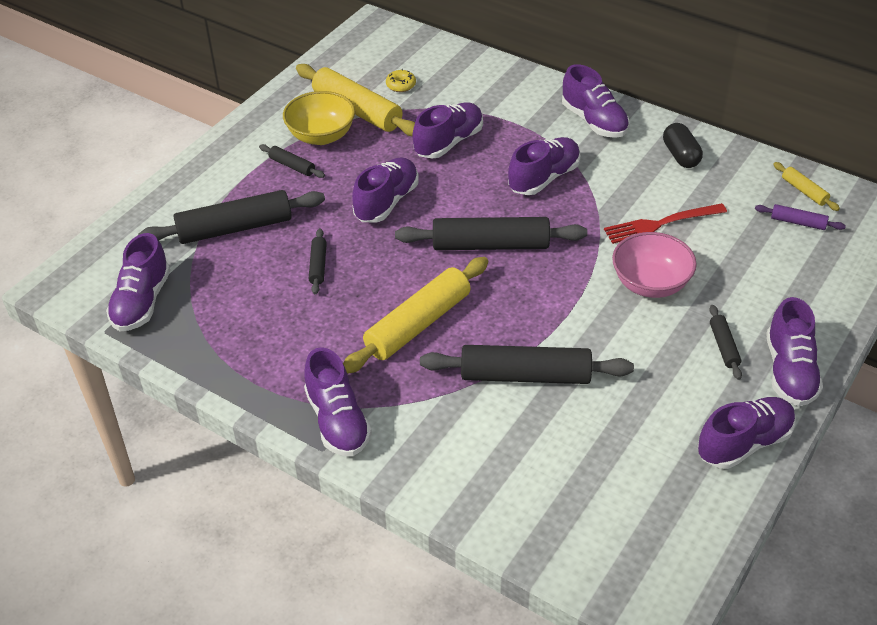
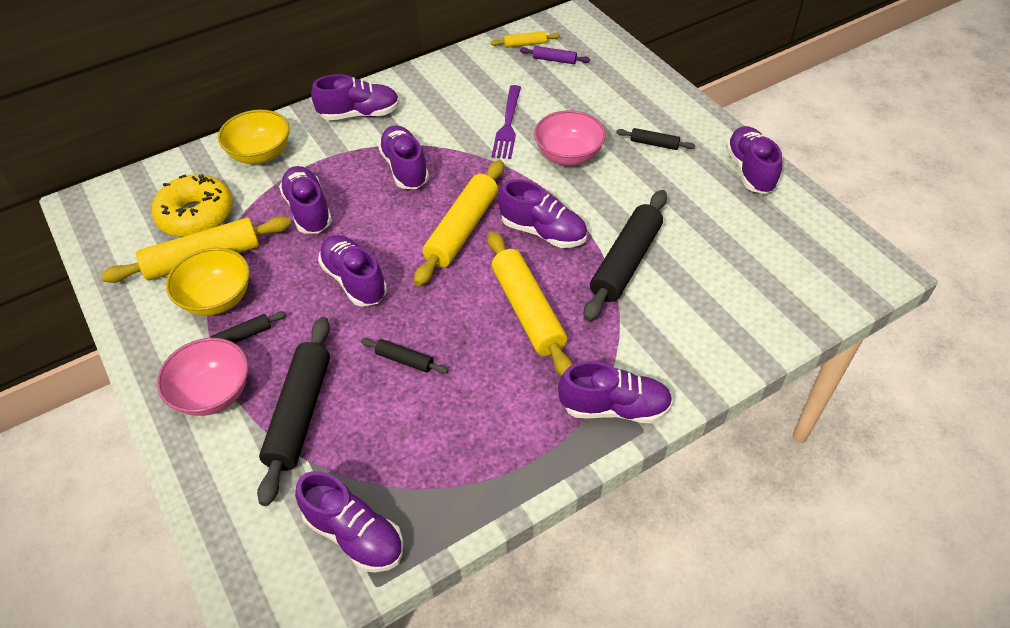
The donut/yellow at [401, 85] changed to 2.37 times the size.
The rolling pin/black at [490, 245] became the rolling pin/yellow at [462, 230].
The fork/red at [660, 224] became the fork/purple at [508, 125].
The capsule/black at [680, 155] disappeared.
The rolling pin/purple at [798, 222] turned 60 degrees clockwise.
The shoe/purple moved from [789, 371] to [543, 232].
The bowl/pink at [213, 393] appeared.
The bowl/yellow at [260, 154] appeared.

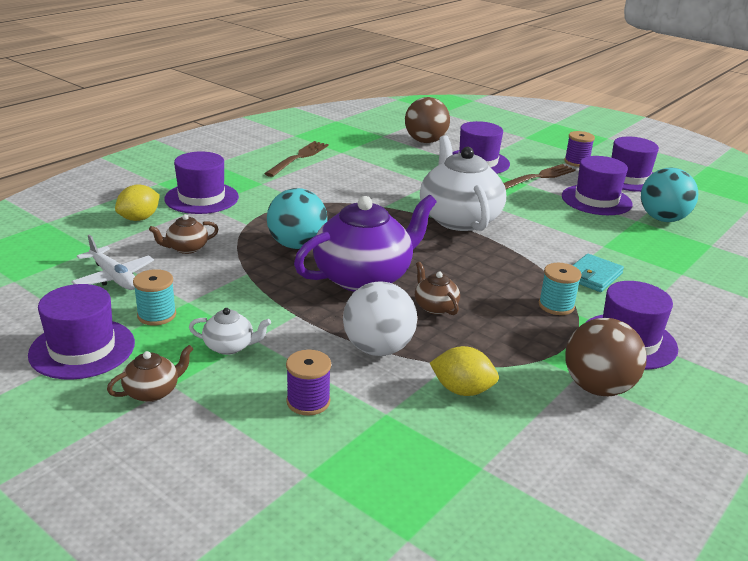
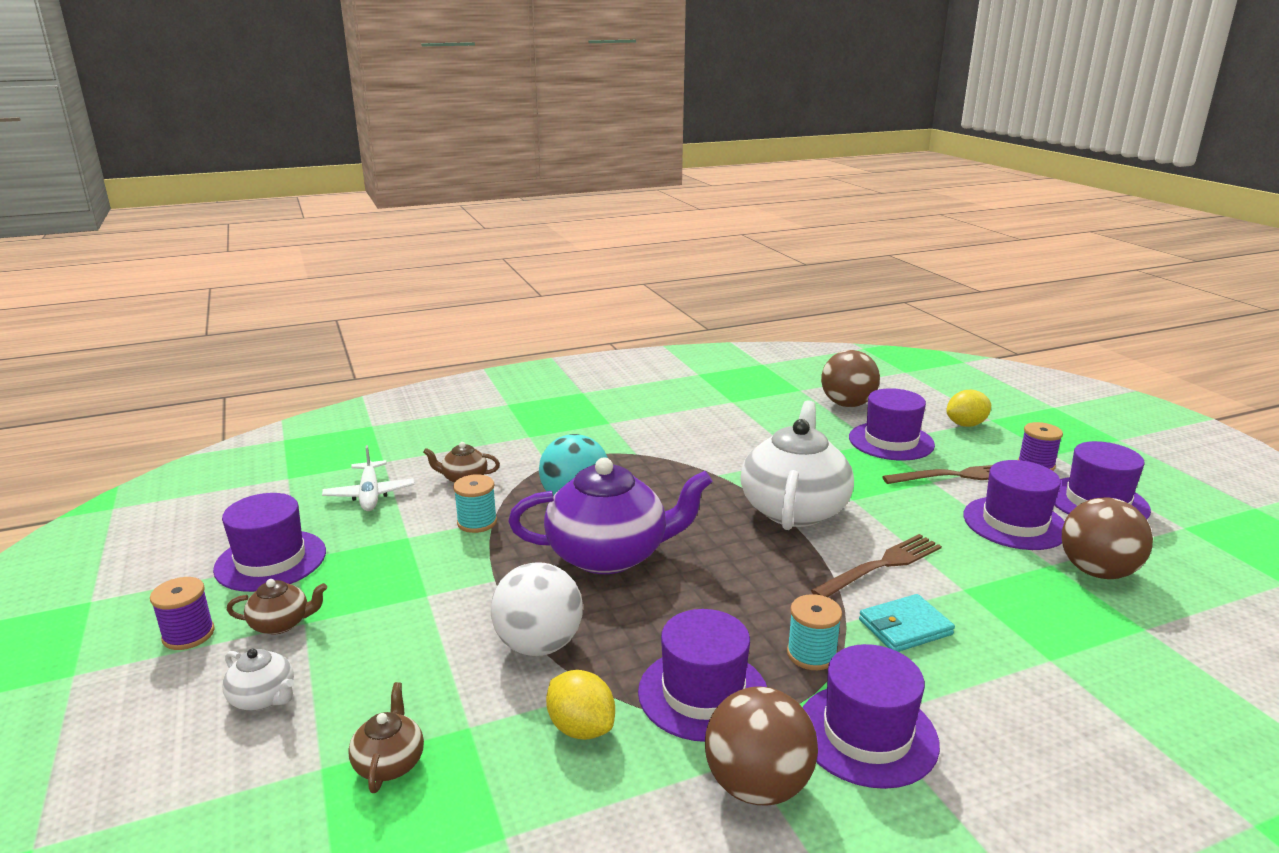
The lemon/yellow moved from [139, 218] to [966, 425].
The spool/turquoise moved from [157, 315] to [477, 522].
The hat/purple moved from [201, 198] to [703, 693].
The teapot/white moved from [230, 346] to [263, 698].
The fork/brown moved from [299, 158] to [881, 566].
The spool/purple moved from [308, 401] to [188, 635].
The teapot/brown moved from [435, 307] to [390, 762].
The ball/turquoise at [663, 219] became the ball/brown at [1097, 571].

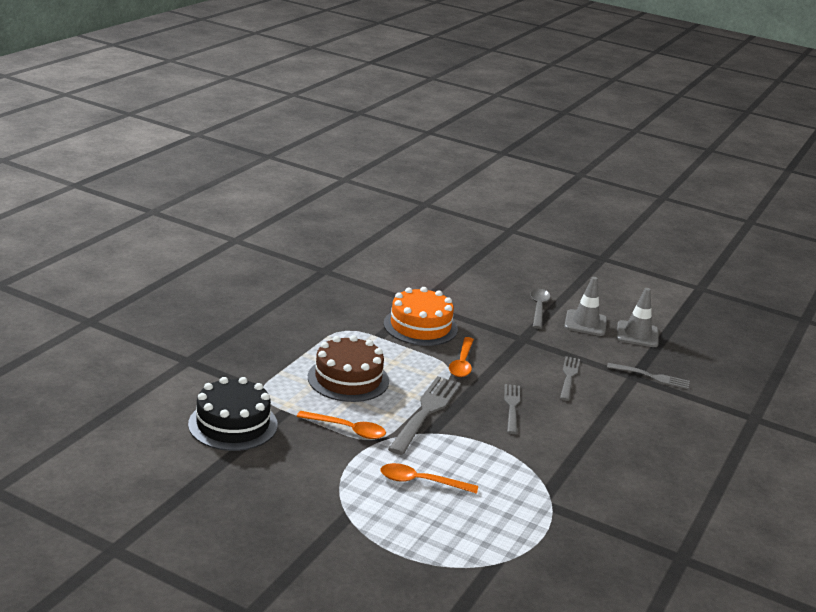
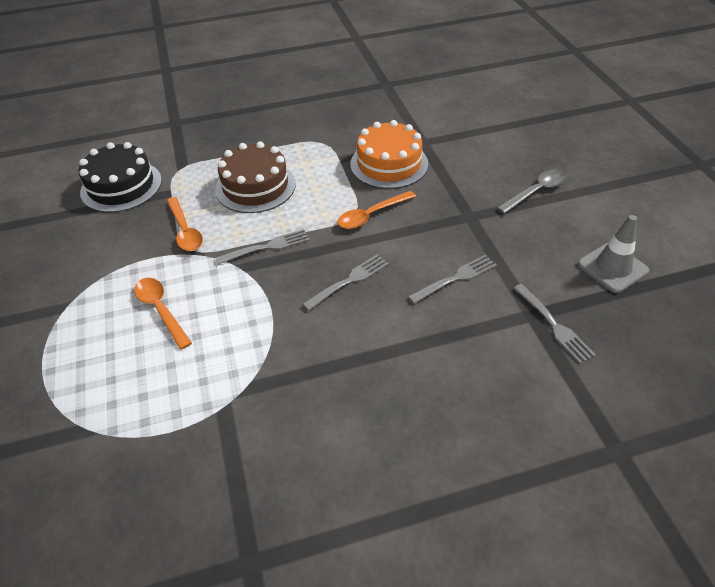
The fork/grey at [426, 413] changed to 0.61 times the size.
The traffic cone/grey at [585, 323] disappeared.

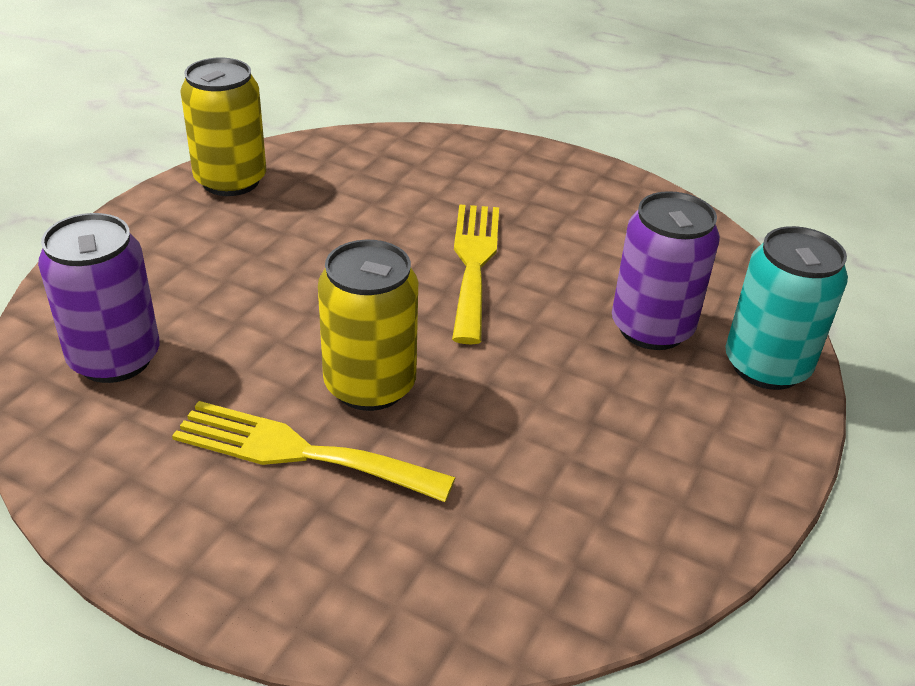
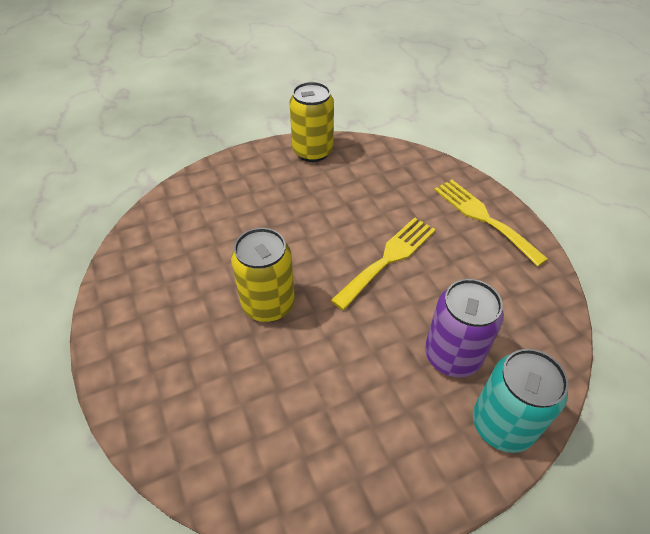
The can/purple at [115, 358] disappeared.
The fork/yellow moved from [299, 452] to [483, 218].

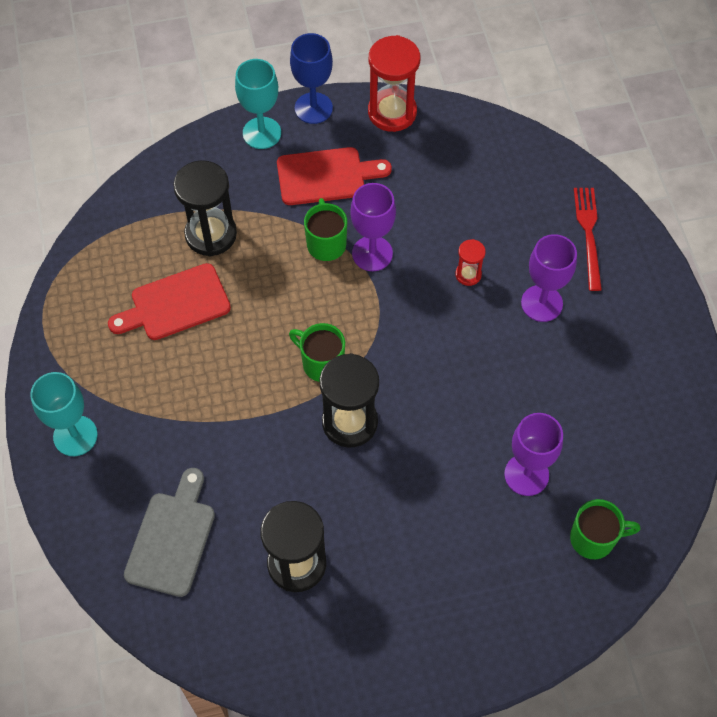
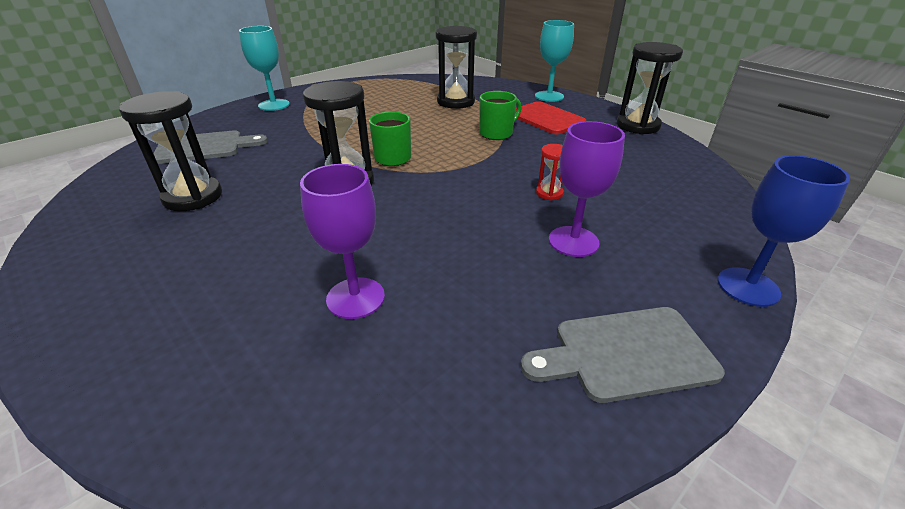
The cutting board/red at [175, 304] disappeared.
The goblet/blue moved from [313, 108] to [748, 287].
The goblet/purple at [372, 253] disappeared.
The hourglass/red at [392, 112] became the hourglass/black at [637, 126].
The mug/green at [594, 538] disappeared.
The fork/red at [588, 234] disappeared.
The cutting board/grey at [626, 354] appeared.

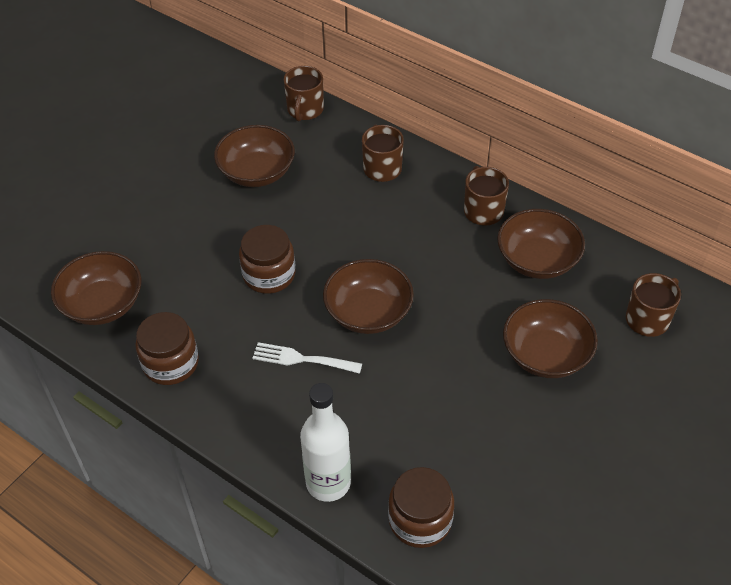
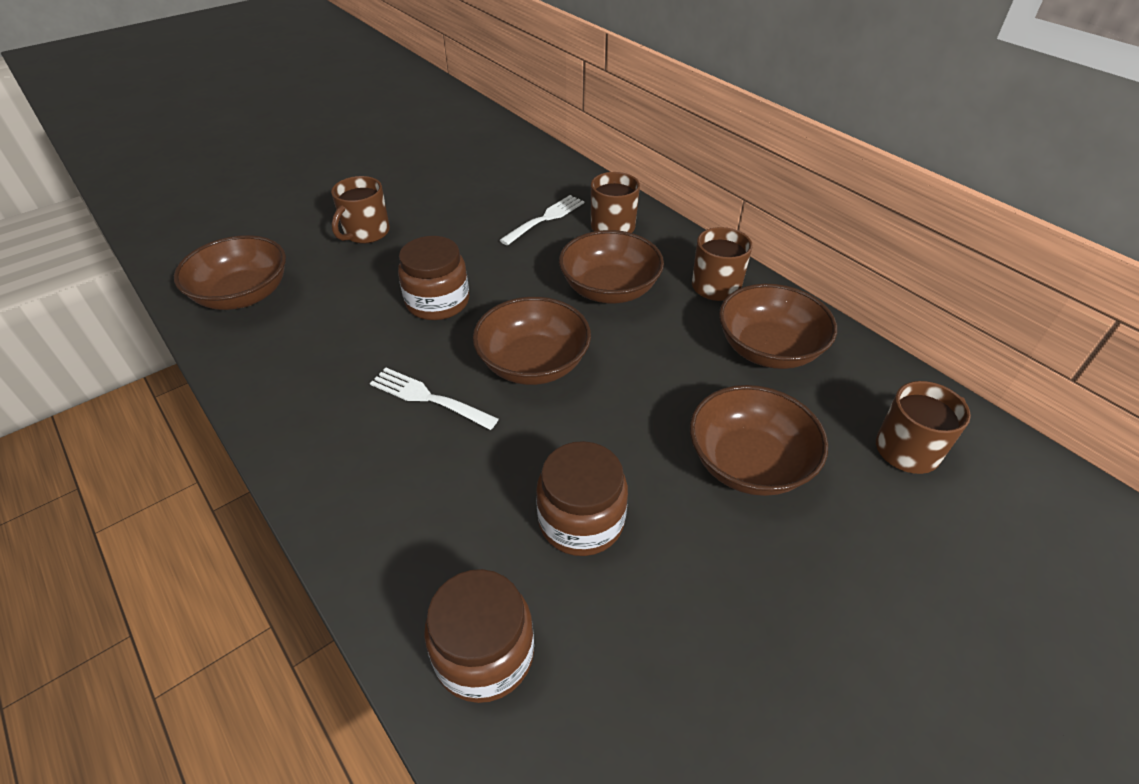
The jar/brown moved from [170, 363] to [581, 520].
The bowl/brown moved from [257, 172] to [609, 289].
The mug/brown moved from [305, 110] to [366, 233].
The bottle/white at [328, 483] disappeared.
The fork/white at [545, 219] appeared.

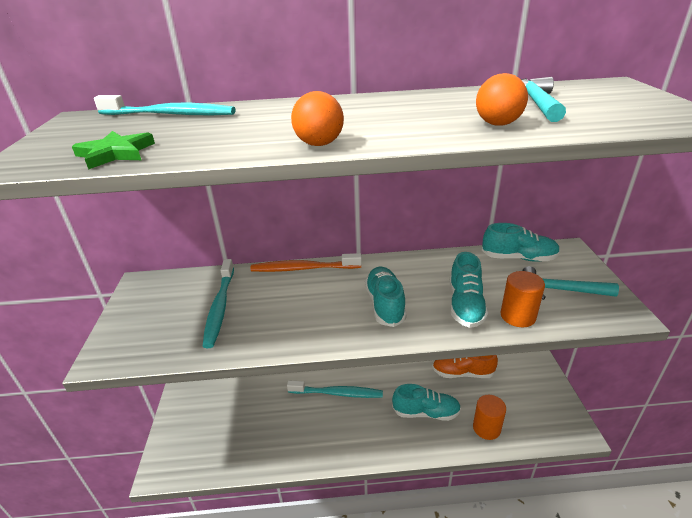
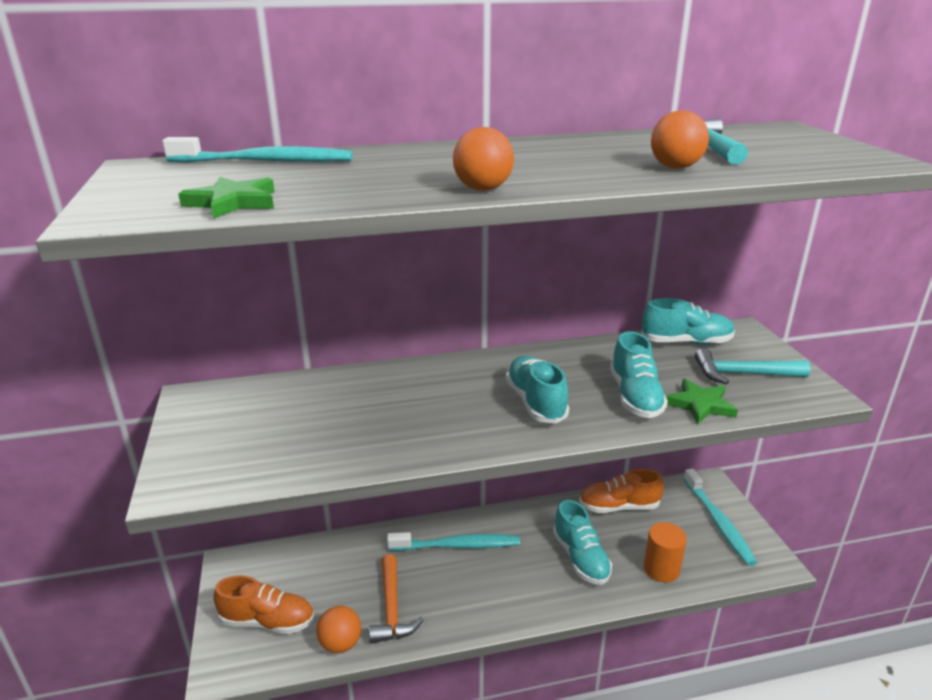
The toothbrush/turquoise moved from [220, 307] to [718, 522].
The toothbrush/orange at [303, 268] disappeared.
The shoe/turquoise at [426, 412] turned 75 degrees clockwise.
The cylinder/orange at [518, 316] was replaced by the star/green at [700, 404].
The shoe/orange at [268, 621] appeared.
The ball/orange at [341, 644] appeared.
The hammer/orange at [392, 608] appeared.

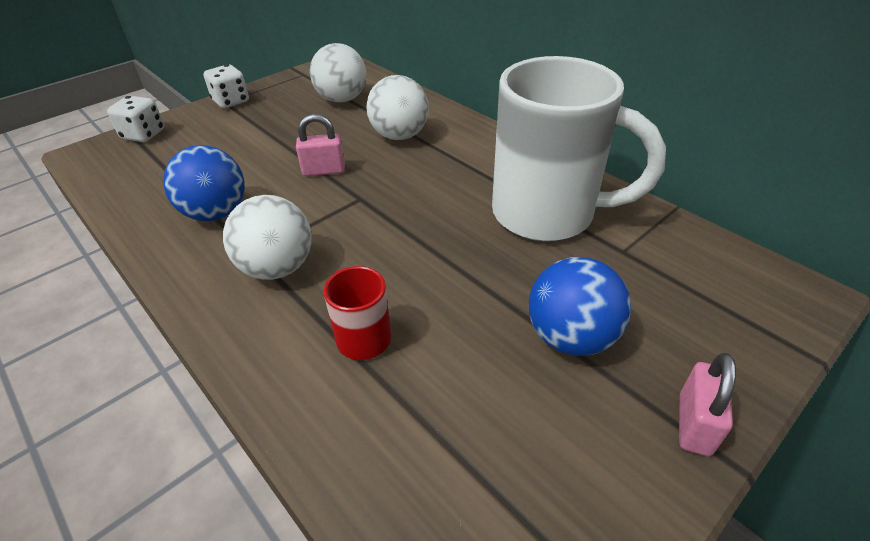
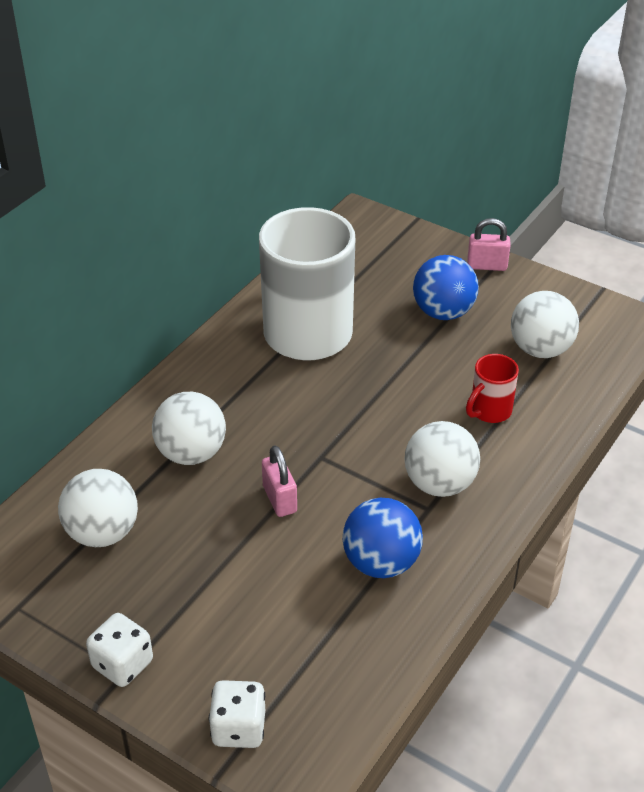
The ball/white at [540, 349] appeared.

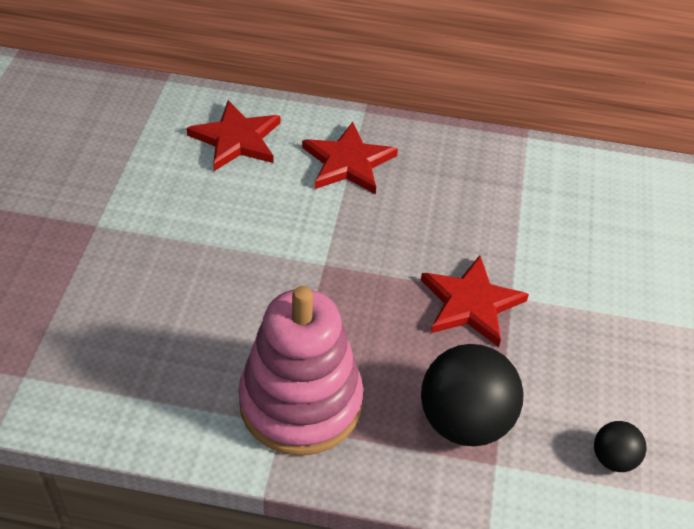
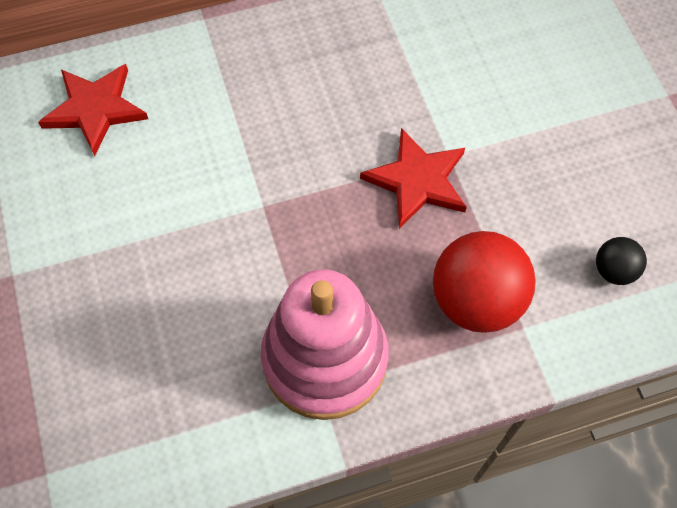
The star/red at [348, 162] disappeared.
The ball/black at [464, 421] became the ball/red at [476, 300].

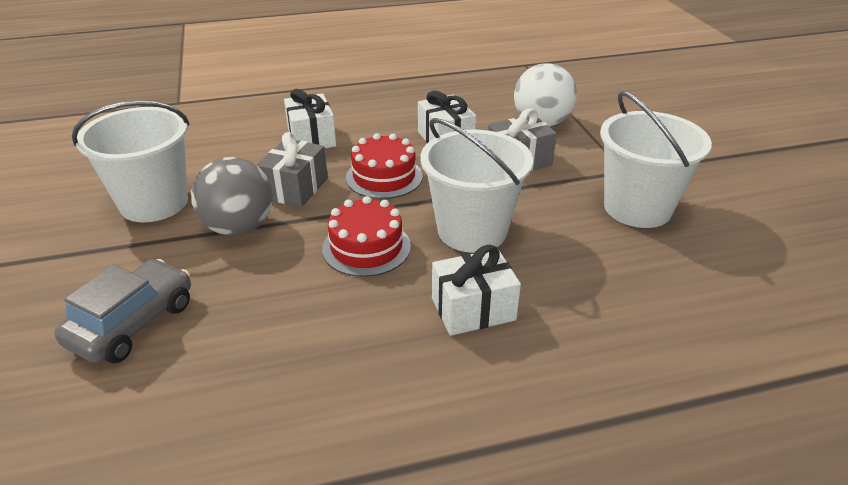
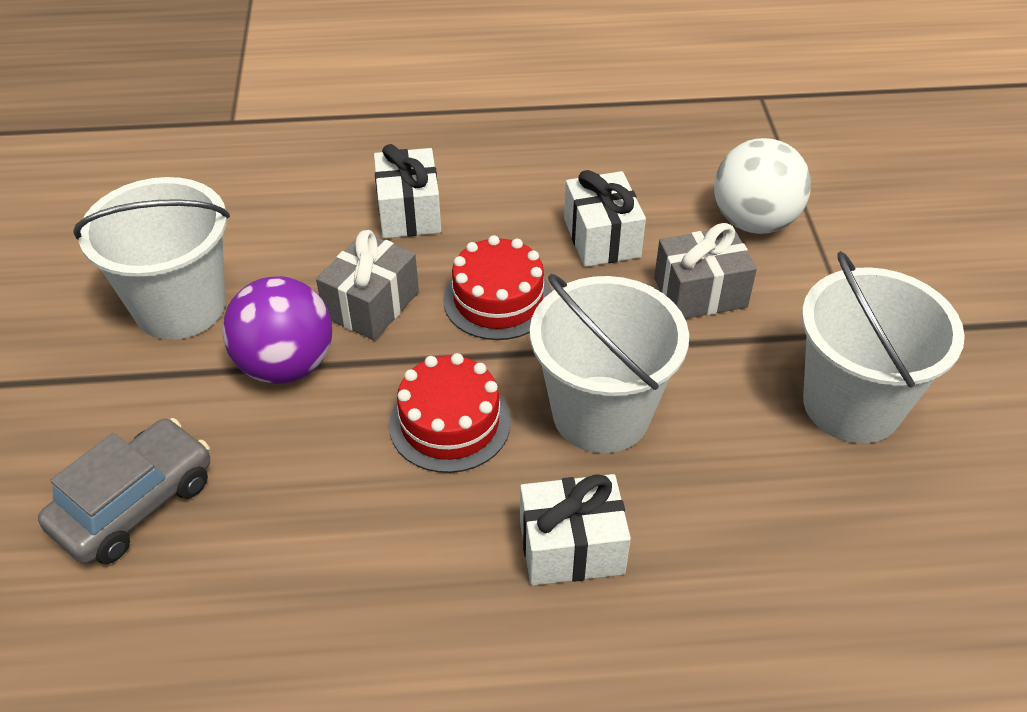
The ball/grey at [239, 227] became the ball/purple at [286, 365].

